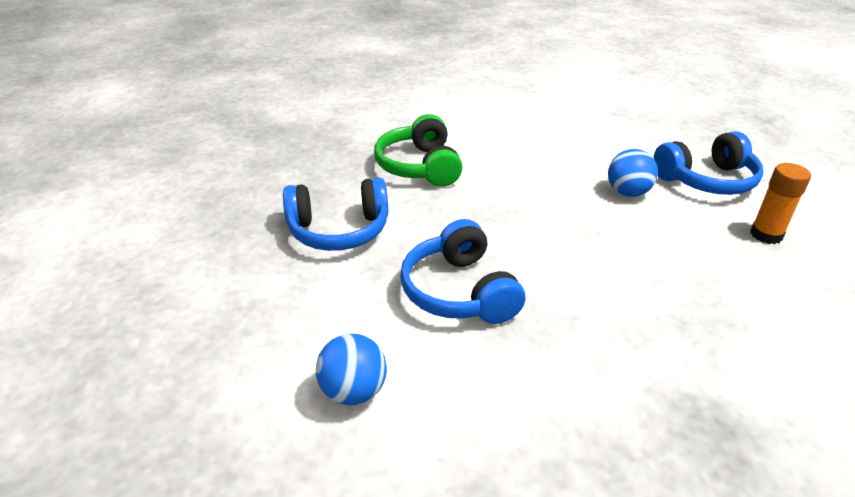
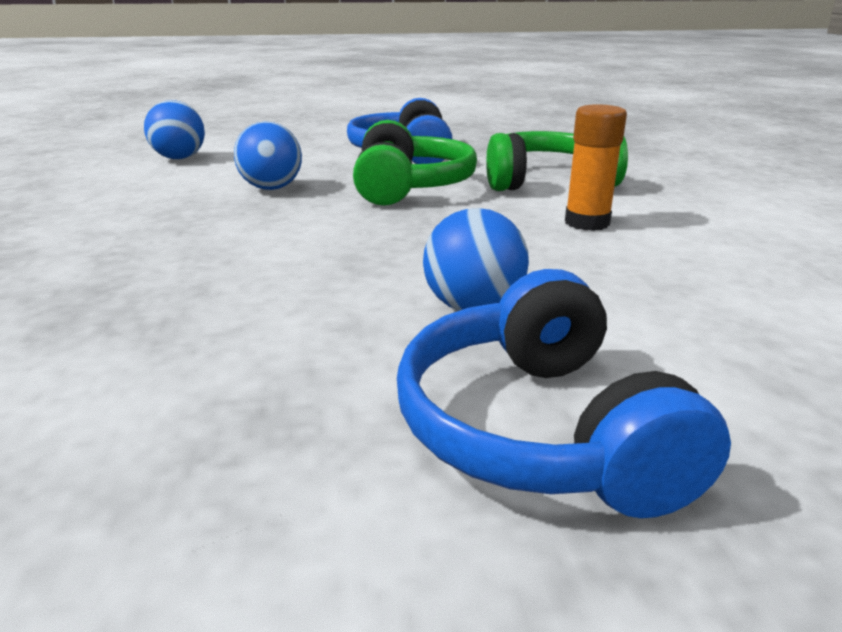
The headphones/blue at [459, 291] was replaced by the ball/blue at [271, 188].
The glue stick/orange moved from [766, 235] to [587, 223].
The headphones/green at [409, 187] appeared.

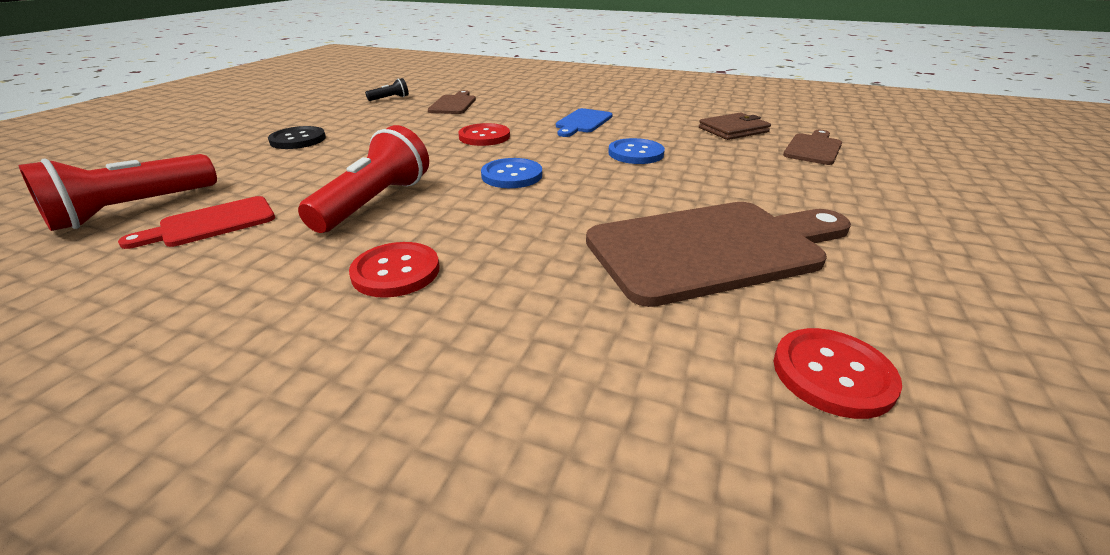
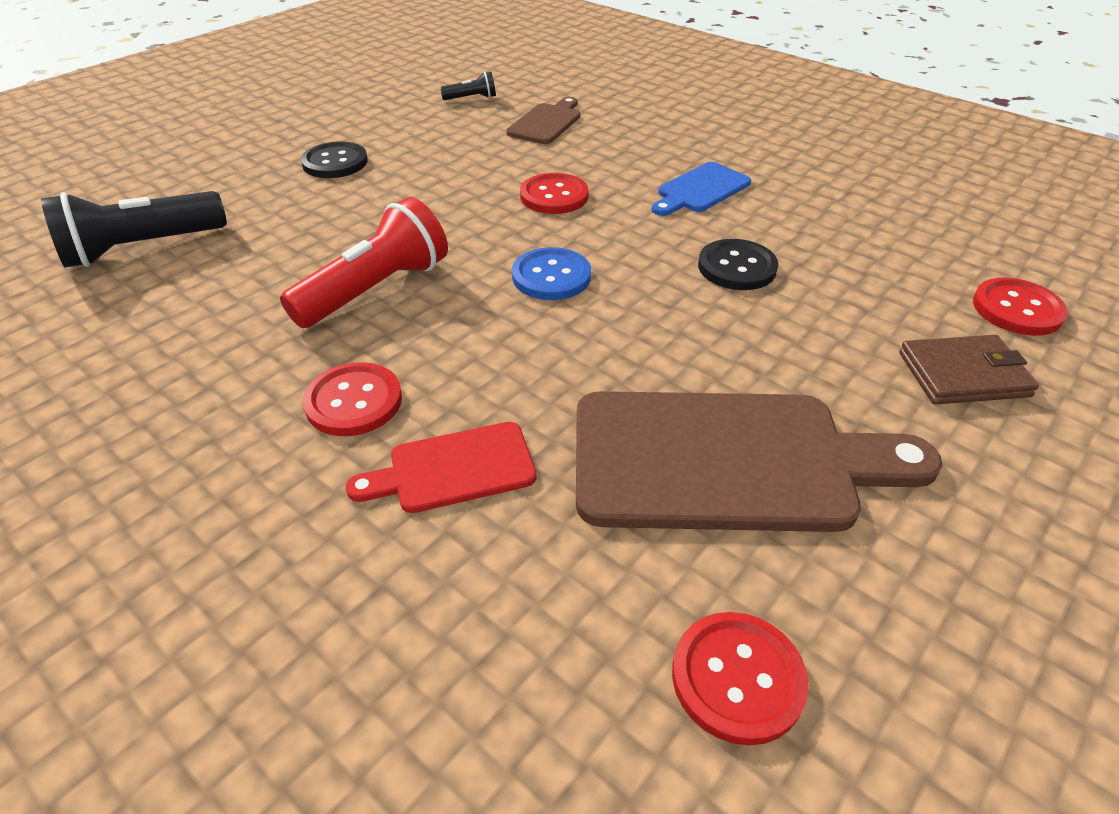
The flashlight/red at [133, 210] became the flashlight/black at [142, 248].
The cutting board/red moved from [212, 223] to [454, 469].
The button/blue at [636, 153] became the button/black at [737, 267].
The wallet/brown moved from [733, 130] to [963, 374].
The cutting board/brown at [813, 148] was replaced by the button/red at [1017, 309].

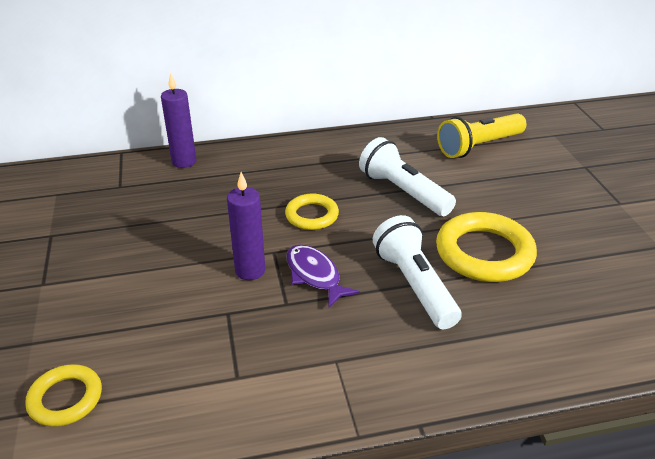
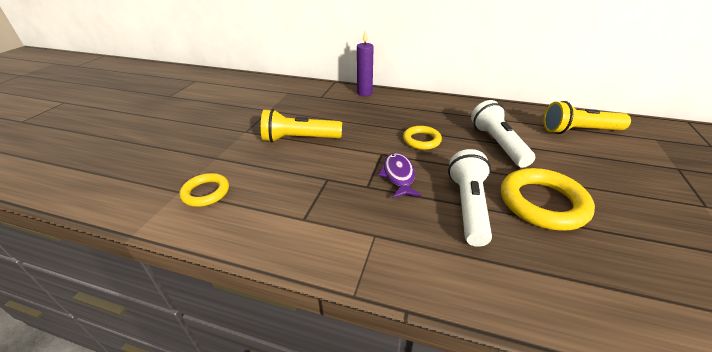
The candle/purple at [250, 270] disappeared.
The flashlight/yellow at [299, 139] appeared.

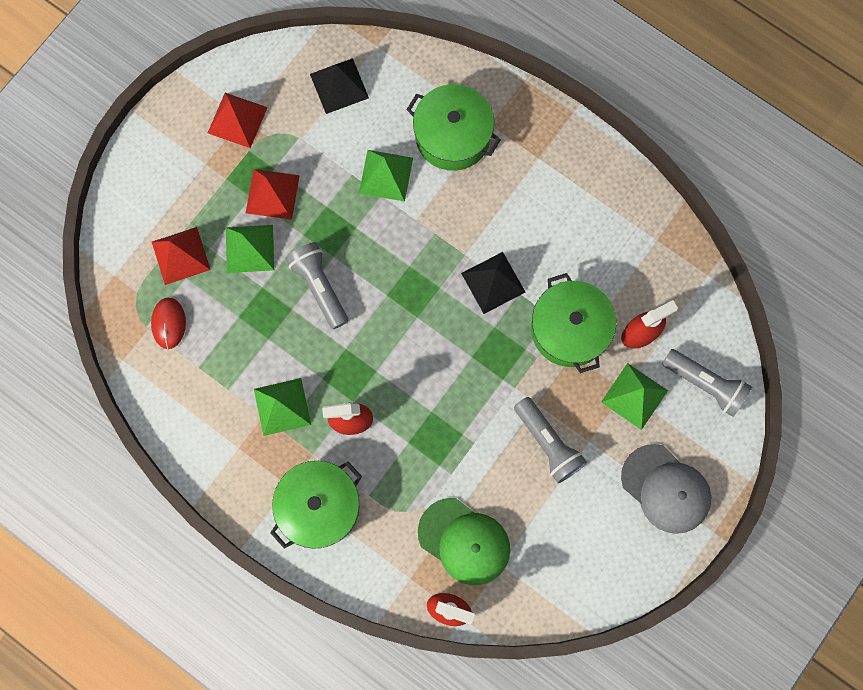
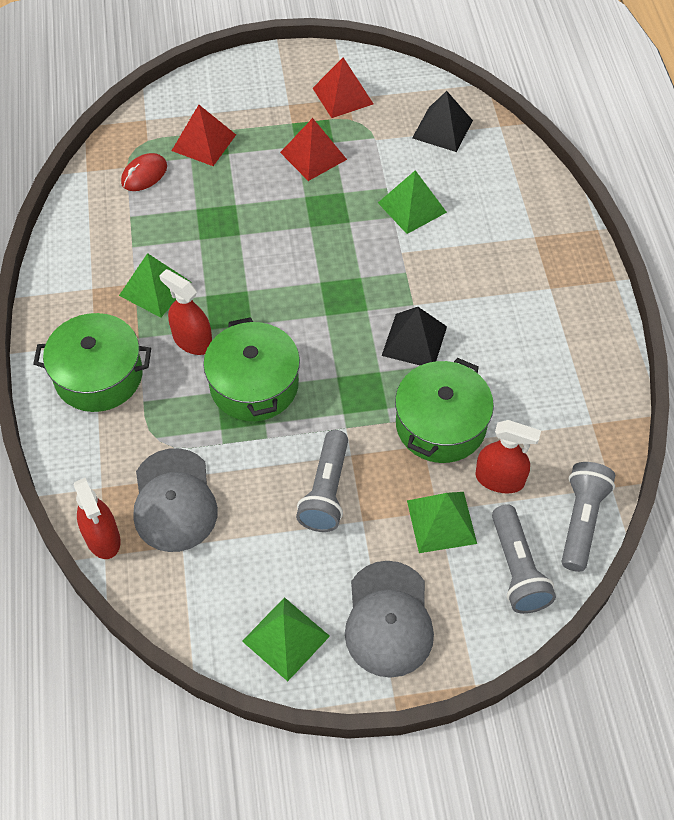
The pyramid/green moved from [250, 248] to [286, 638].
The flashlight/grey moved from [319, 286] to [581, 520].
The pot/green moved from [452, 136] to [254, 385].
The cap/green at [464, 541] became the cap/grey at [174, 500].

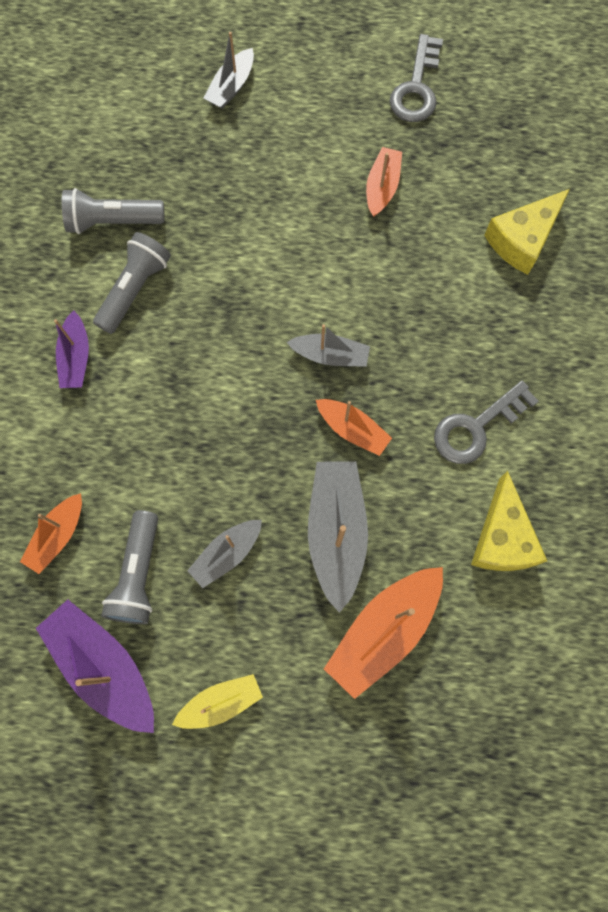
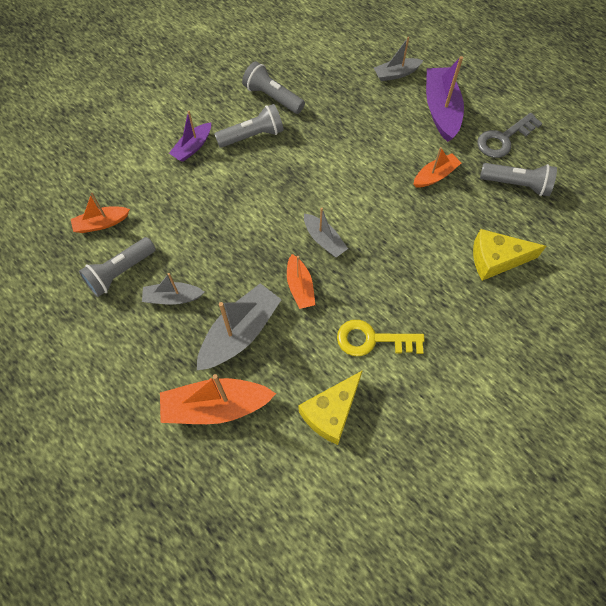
The boat/purple moved from [104, 666] to [441, 110].
The boat/yellow at [221, 702] disappeared.
The key/grey at [476, 427] became the key/yellow at [372, 340].
The flashlight/grey at [516, 184] appeared.

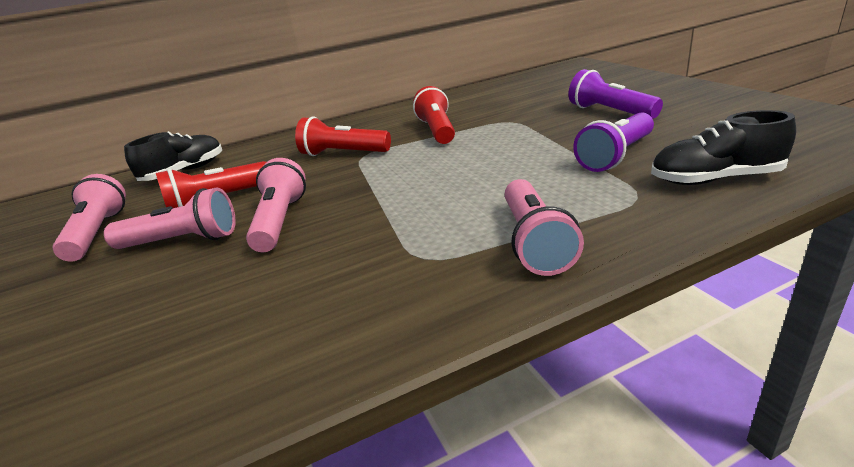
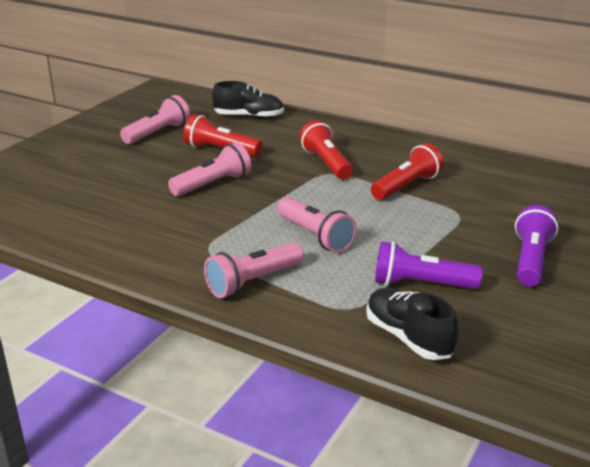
The flashlight/pink moved from [182, 241] to [315, 236].

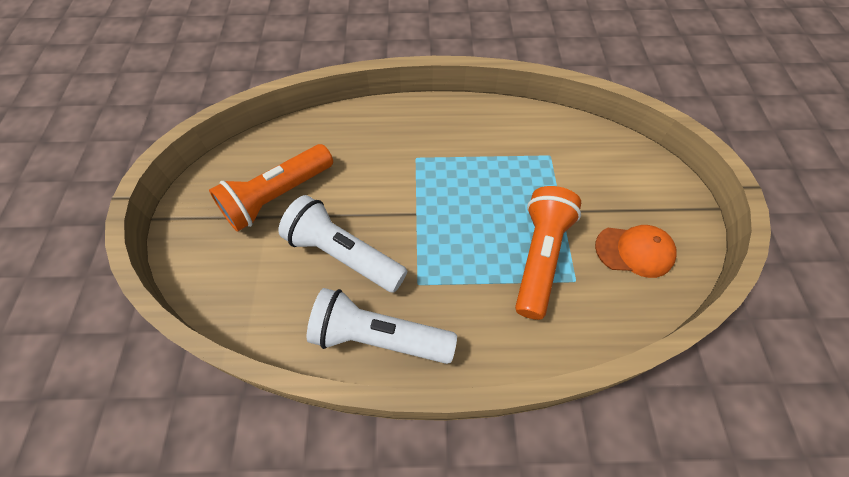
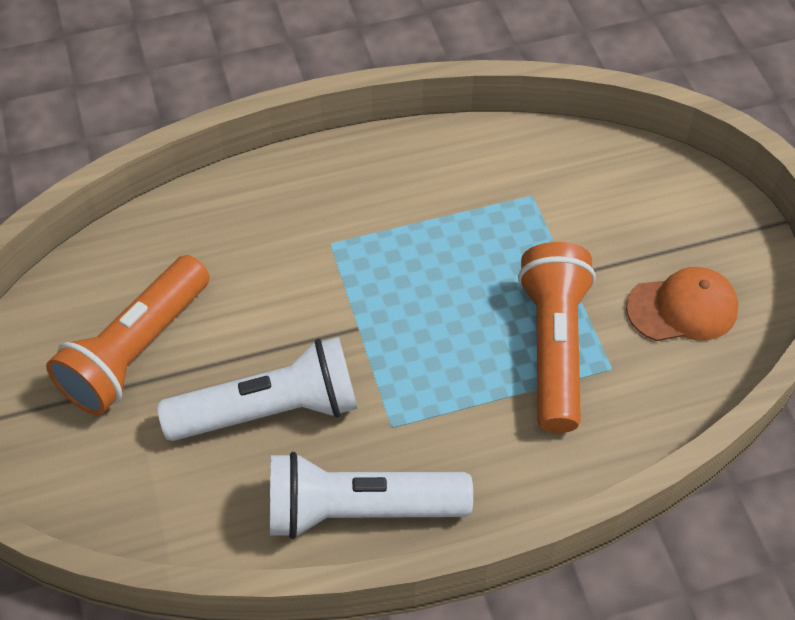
The flashlight/white at [344, 254] turned 150 degrees clockwise.

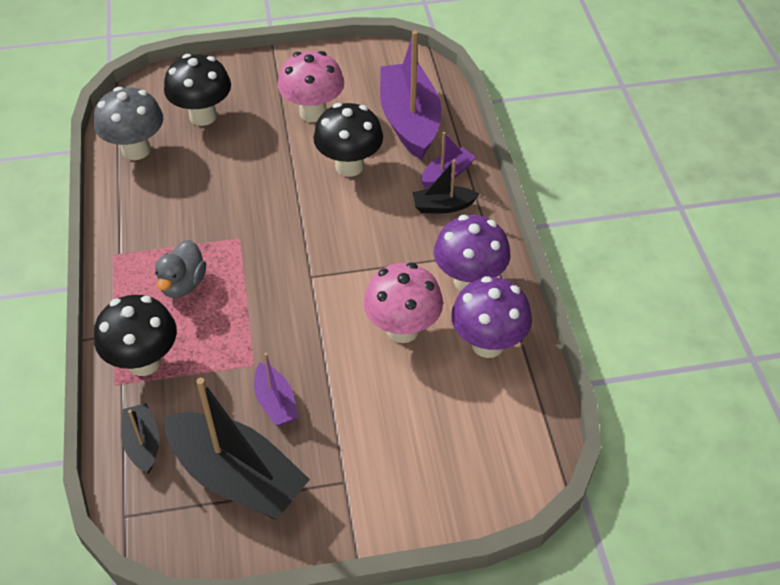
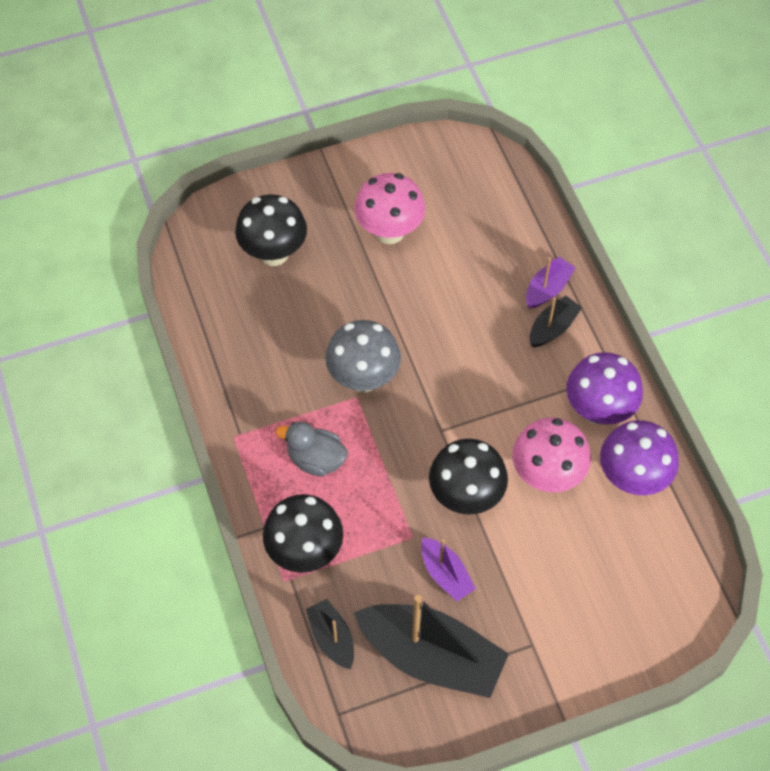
The mushroom/grey moved from [136, 150] to [363, 378].
The duck/grey at [182, 284] turned 105 degrees clockwise.
The mushroom/black moved from [349, 166] to [466, 496].
The boat/purple at [409, 121] disappeared.
The boat/black at [443, 206] turned 150 degrees clockwise.

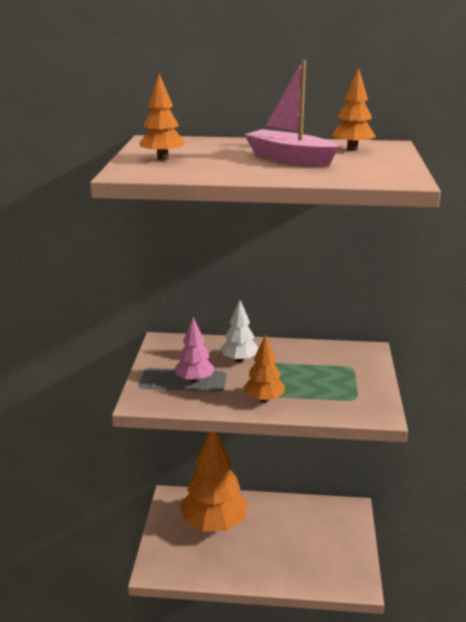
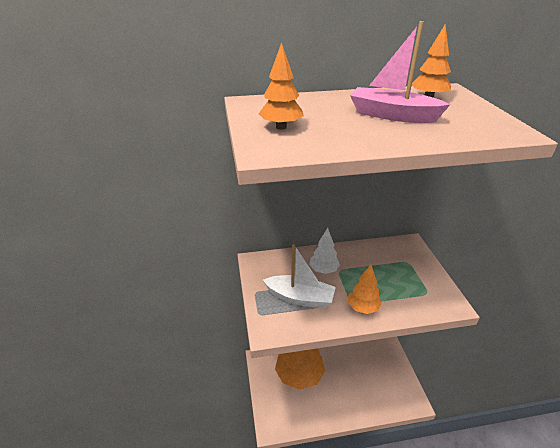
The tree/pink at [194, 380] was replaced by the boat/white at [300, 298].

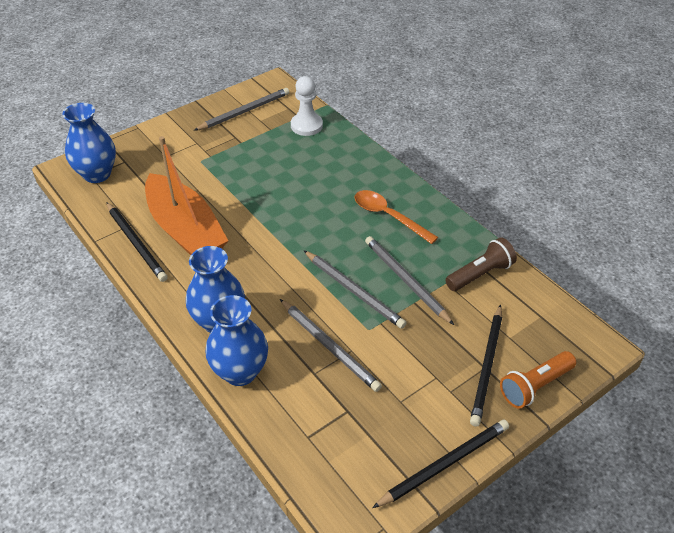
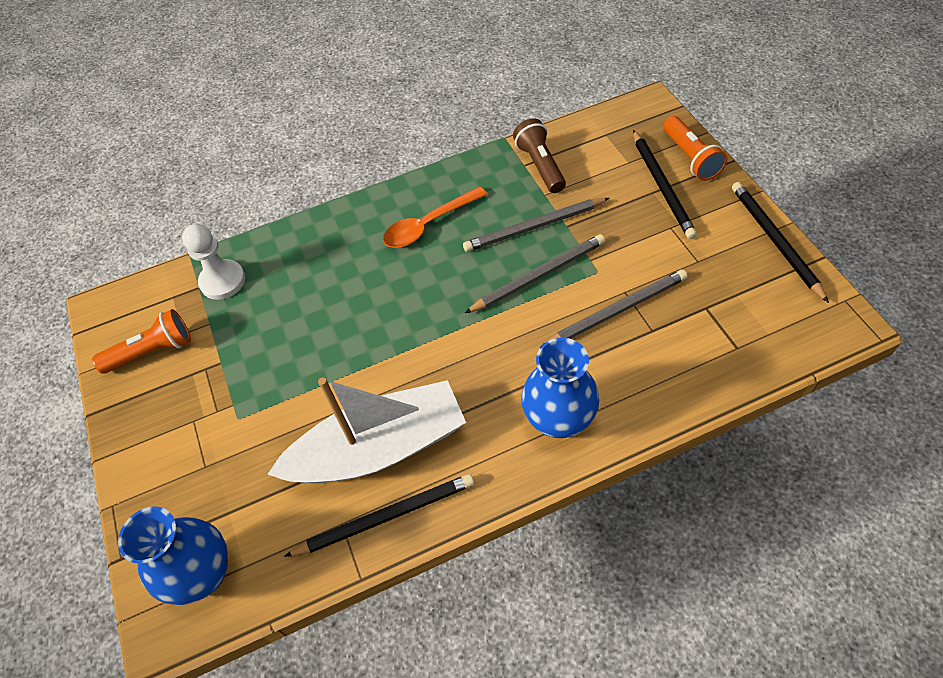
The boat/orange at [185, 230] became the boat/white at [379, 448].
The pencil/grey at [244, 112] was replaced by the flashlight/orange at [152, 351].
The vase/blue at [240, 372] disappeared.
The pencil/black at [487, 366] turned 45 degrees clockwise.

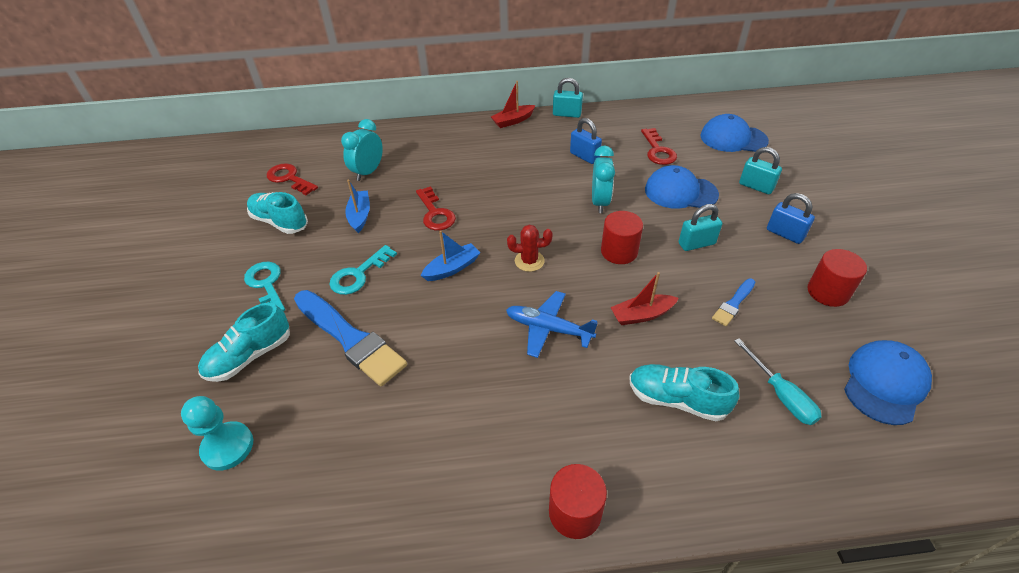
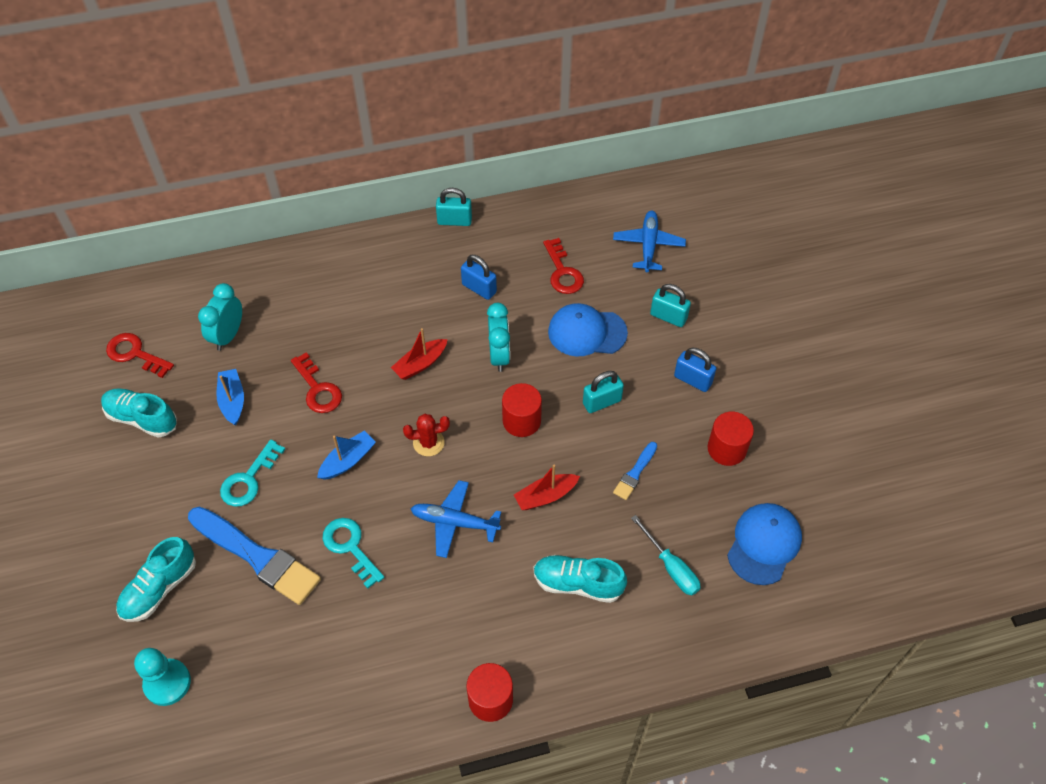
The key/turquoise moved from [266, 285] to [350, 547].
The boat/red moved from [513, 121] to [420, 364].
The cap/blue at [733, 138] was replaced by the plane/blue at [648, 245].

